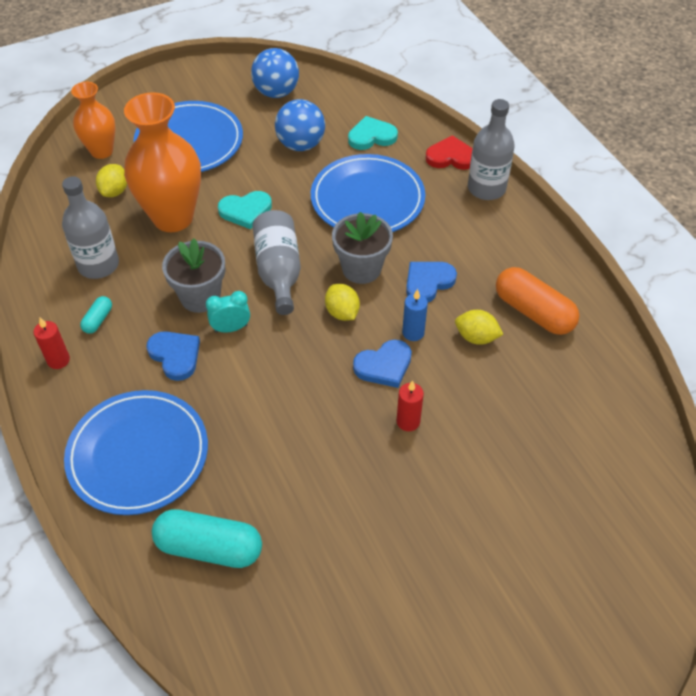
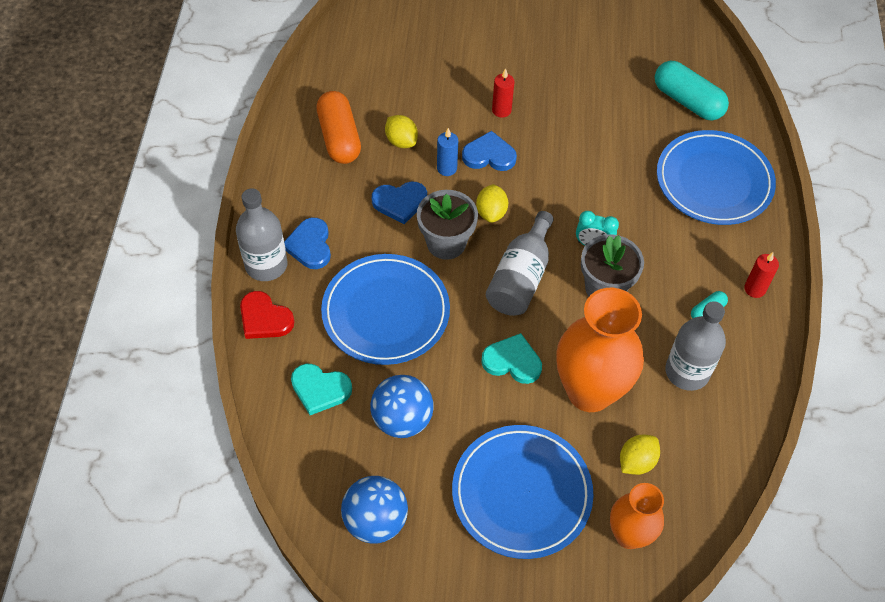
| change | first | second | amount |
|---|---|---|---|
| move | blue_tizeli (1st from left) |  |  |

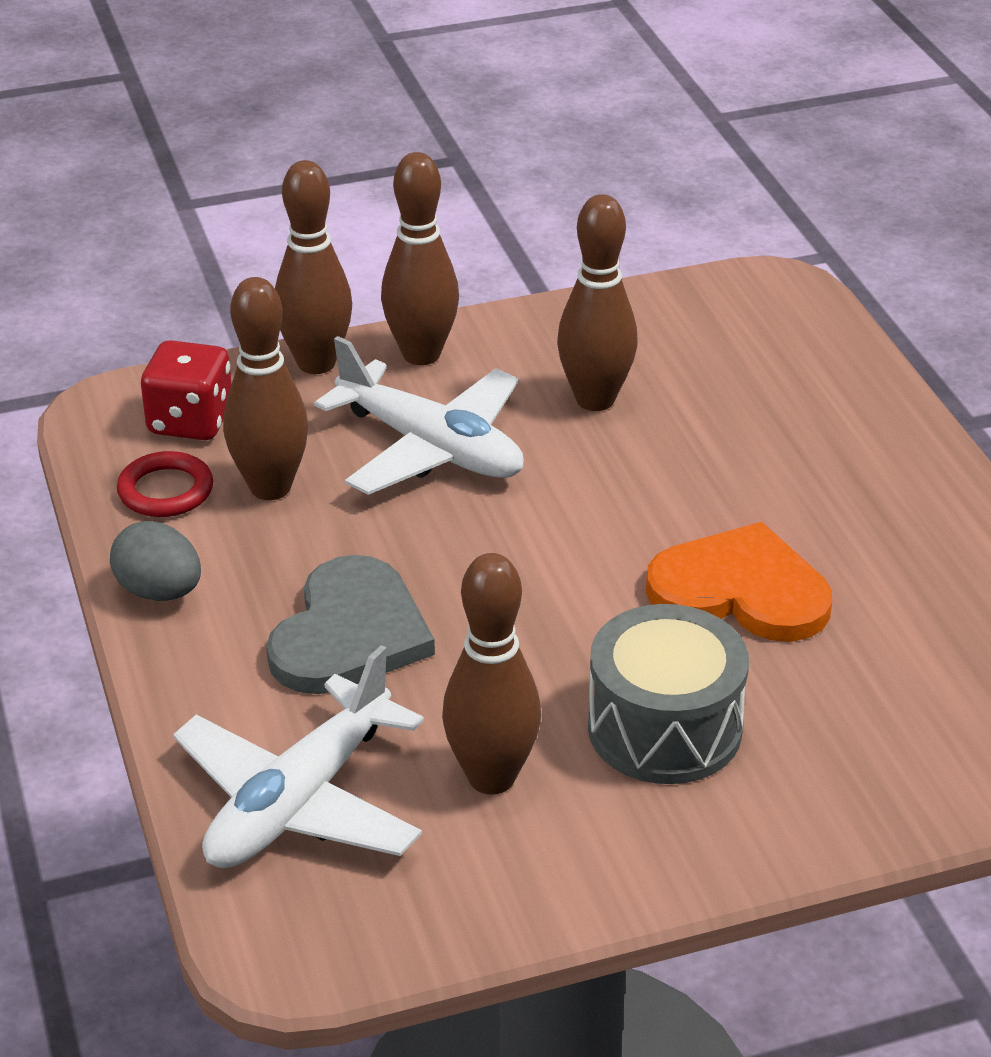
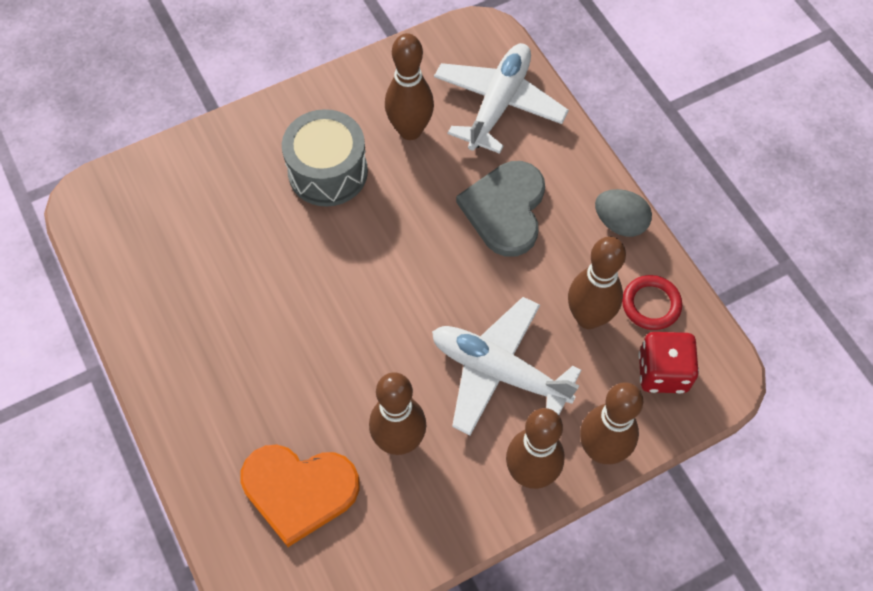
| change | first | second | amount |
|---|---|---|---|
| move | orange_tizeli |  |  |

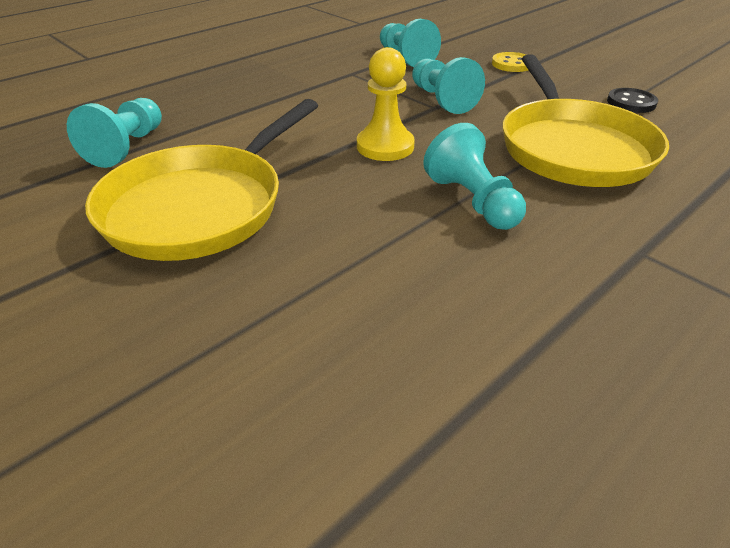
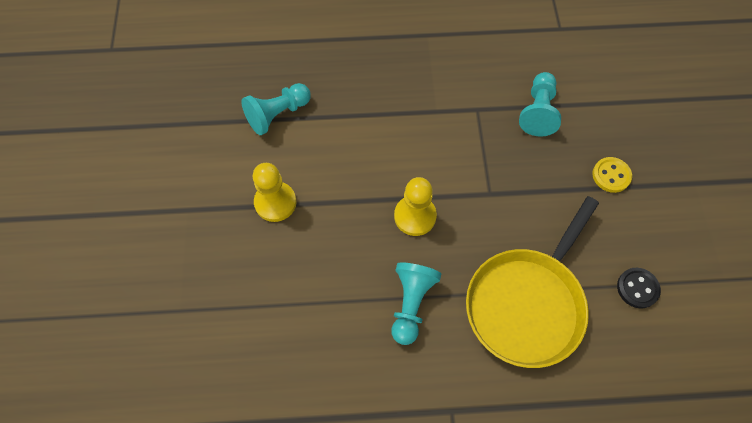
| change | first | second | amount |
|---|---|---|---|
| delete | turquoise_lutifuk (3rd from left) |  |  |
| replace | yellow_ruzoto (1st from left) | yellow_lutifuk (1st from left) |  |

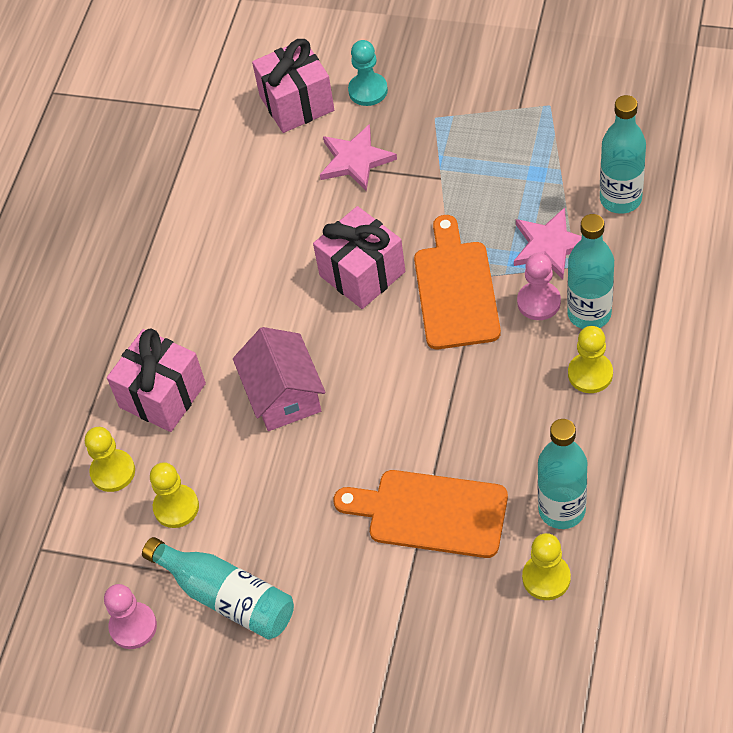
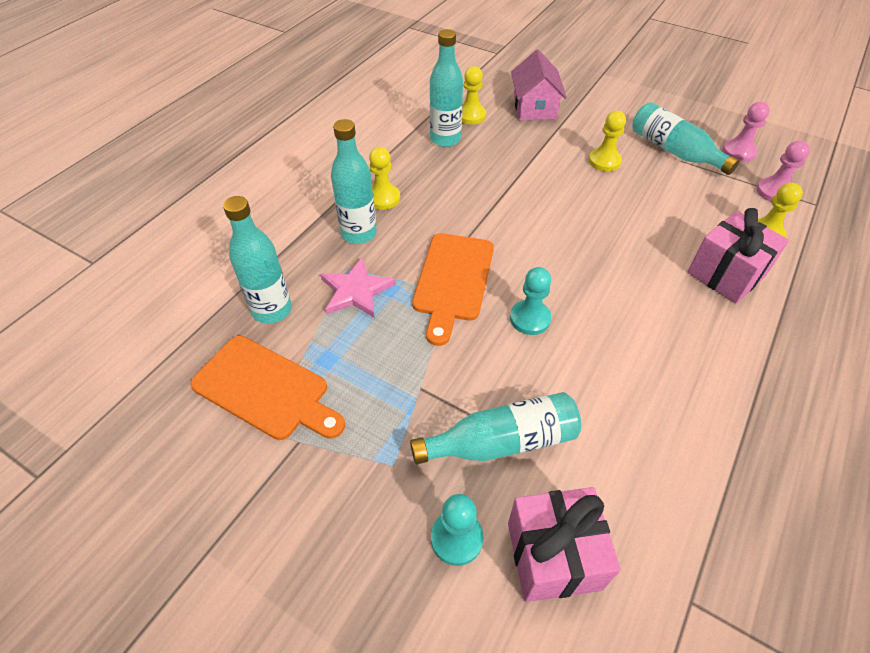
| change | first | second | amount |
|---|---|---|---|
| move | yellow_lutifuk (2nd from left in the first image) | yellow_lutifuk (3rd from left) |  |
| move | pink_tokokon |  |  |
| move | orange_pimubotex (1st from left) |  |  |
| move | pink_lutifuk (2nd from left) |  |  |
| replace | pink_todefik (3rd from left) | turquoise_lutifuk (2nd from left) |  |
| replace | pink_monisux (1st from left) | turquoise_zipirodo (4th from left) |  |

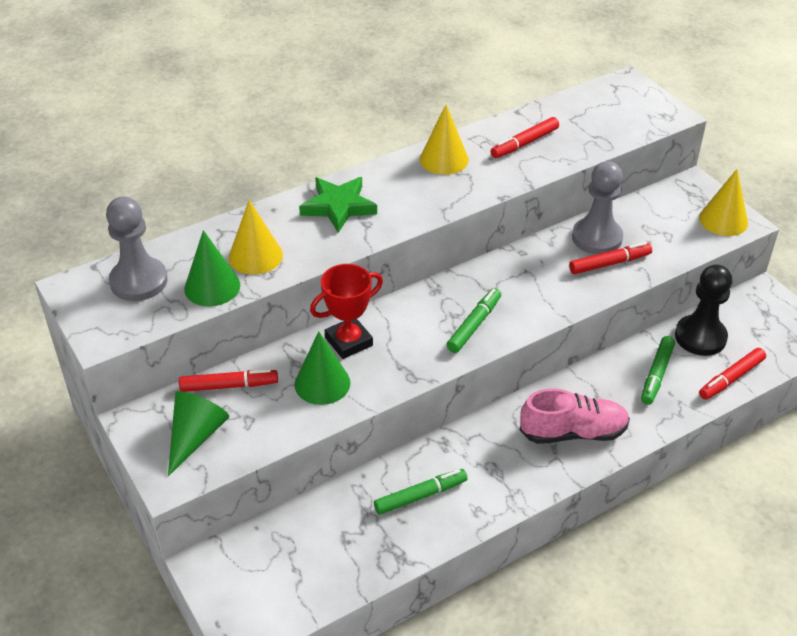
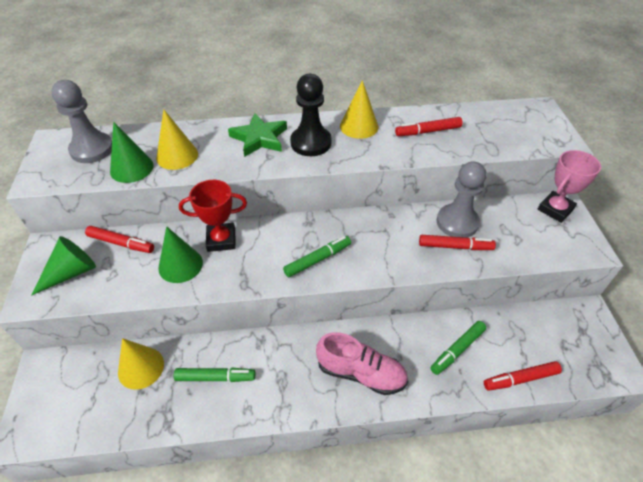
| change | first | second | amount |
|---|---|---|---|
| insert |  | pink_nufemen |  |
| move | black_lutifuk |  |  |
| move | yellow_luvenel (3rd from left in the first image) | yellow_luvenel (1st from left) |  |

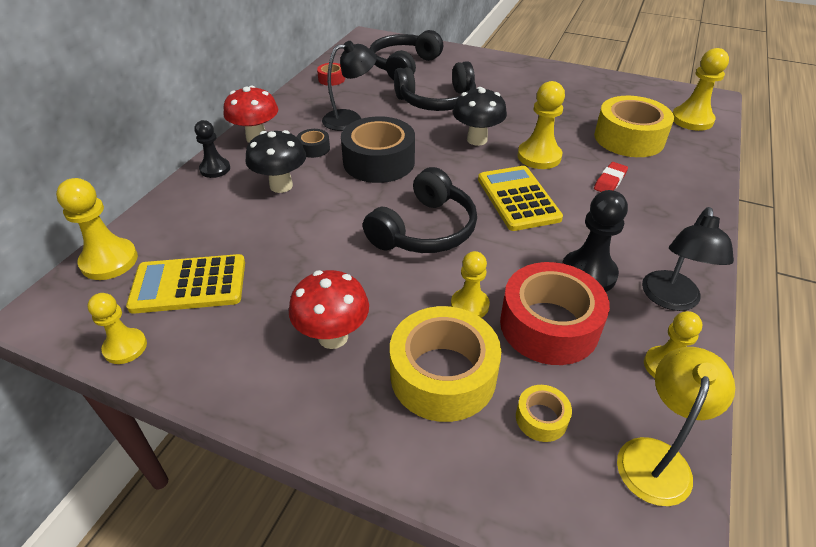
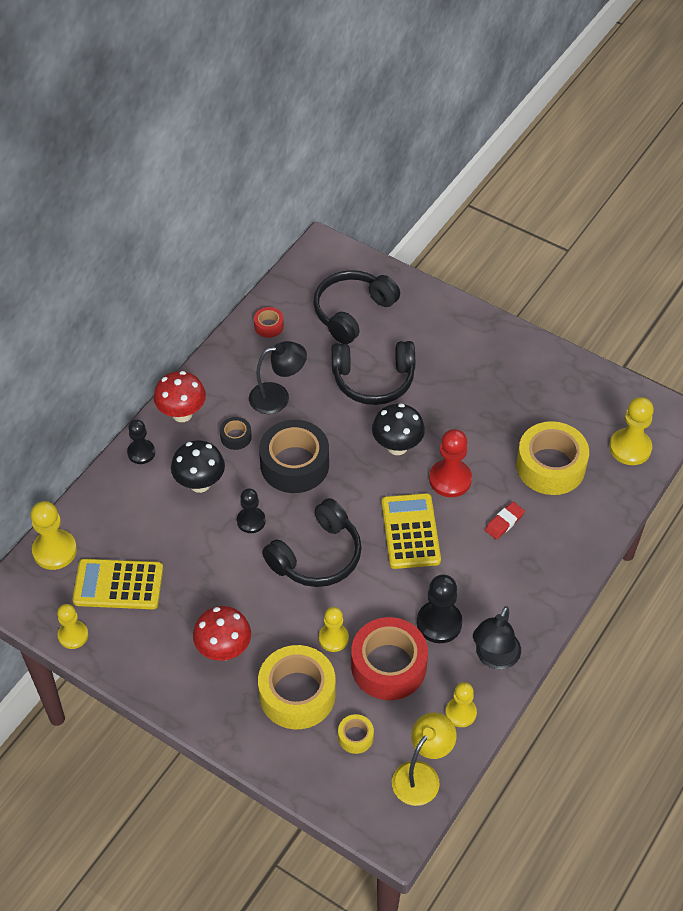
| change | first | second | amount |
|---|---|---|---|
| insert |  | black_lutifuk (2nd from left) |  |
| recolor | yellow_lutifuk (4th from left) | red_lutifuk |  |

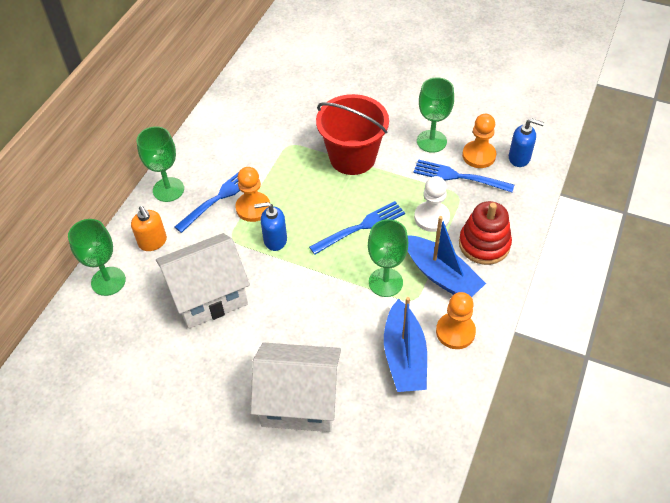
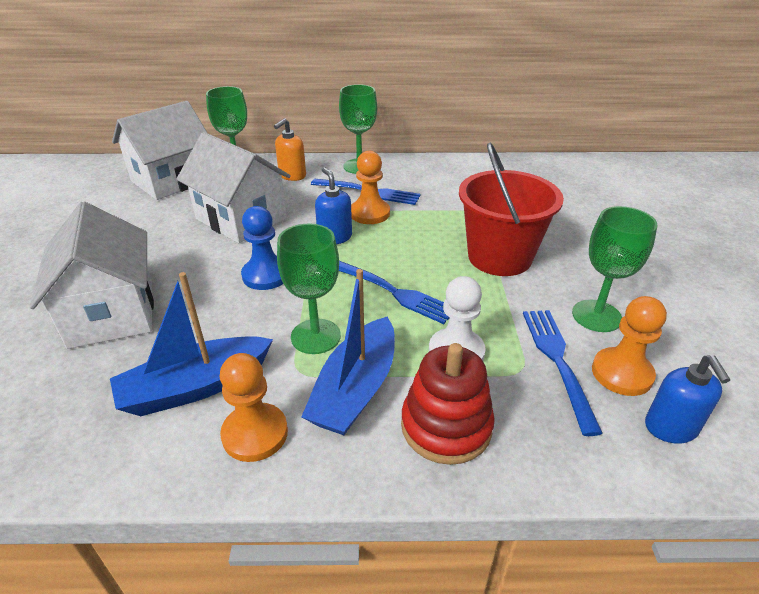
| change | first | second | amount |
|---|---|---|---|
| insert |  | white_tokokon (2nd from left) |  |
| insert |  | blue_lutifuk |  |

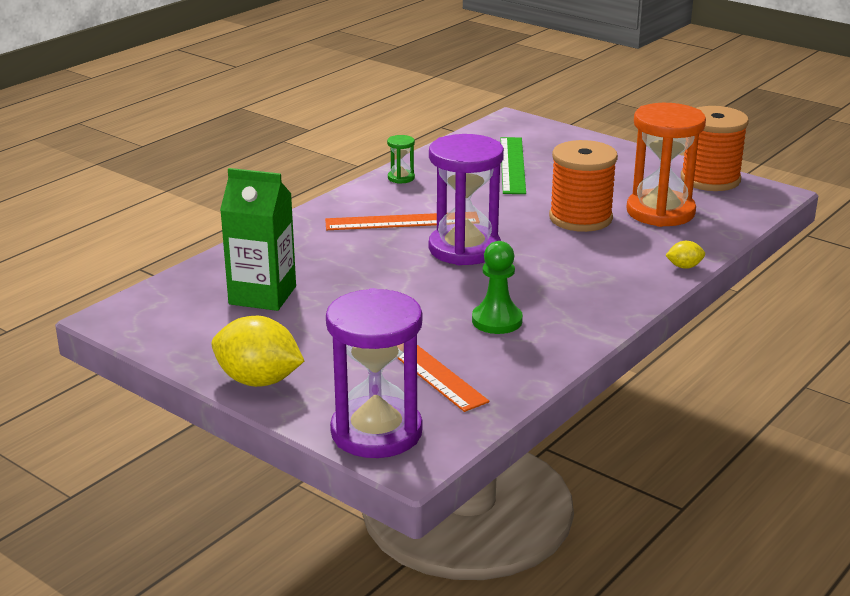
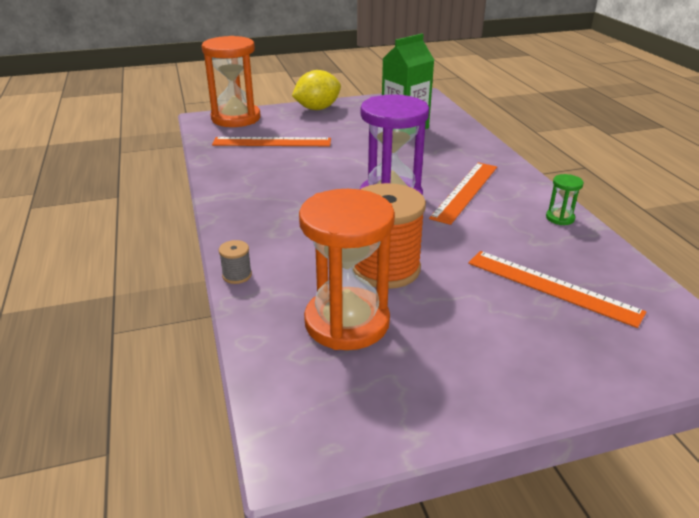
| change | first | second | amount |
|---|---|---|---|
| delete | green_lutifuk |  |  |
| delete | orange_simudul (2nd from left) |  |  |
| replace | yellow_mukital (2nd from left) | grey_simudul |  |
| recolor | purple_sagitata (1st from left) | orange_sagitata (1st from left) |  |
| recolor | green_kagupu | orange_kagupu (3rd from left) |  |

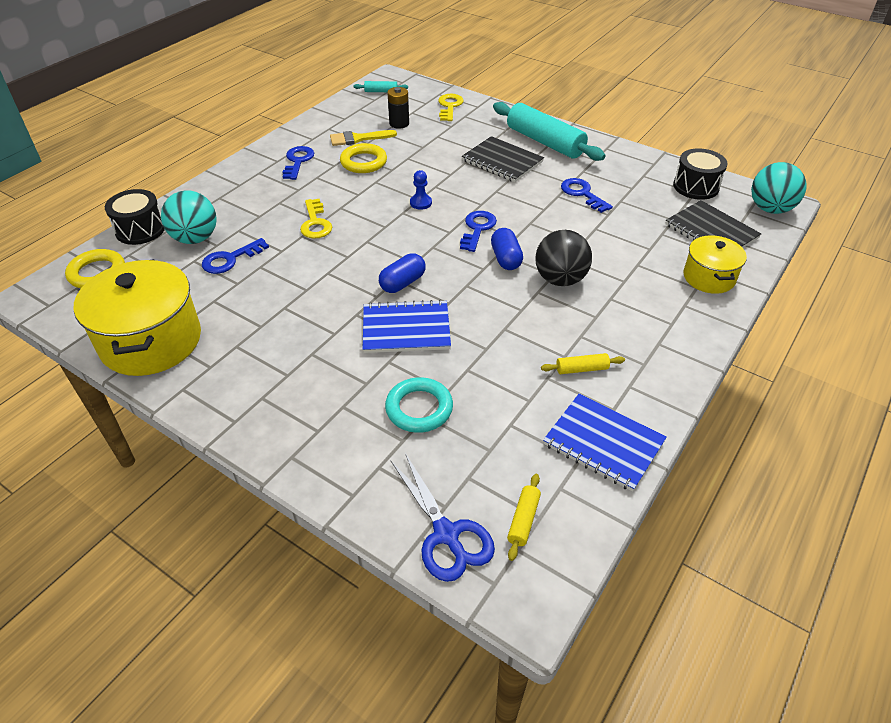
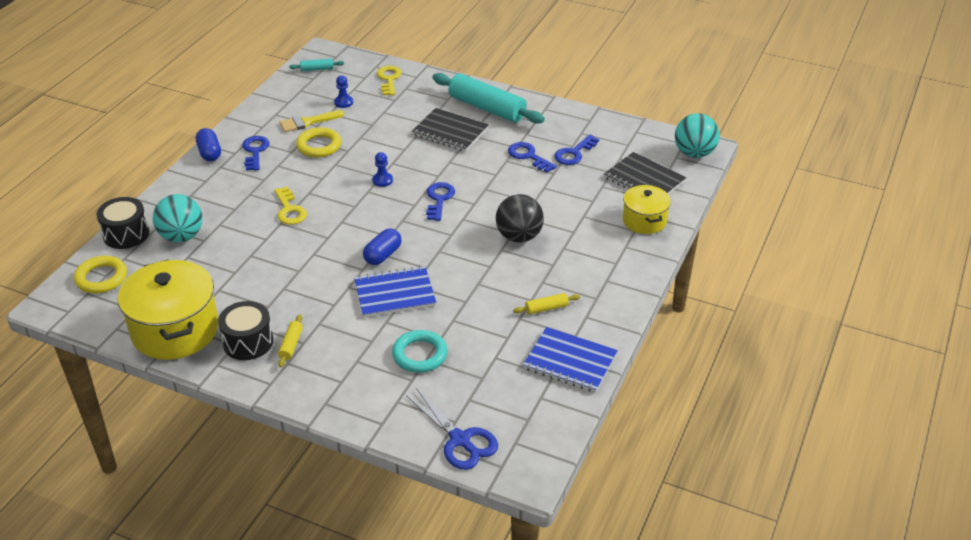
| change | first | second | amount |
|---|---|---|---|
| move | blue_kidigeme (1st from left in the first image) | blue_kidigeme (4th from left) |  |
| move | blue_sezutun (2nd from left in the first image) | blue_sezutun (1st from left) |  |
| move | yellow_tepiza (1st from left) |  |  |
| move | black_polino (2nd from left) |  |  |
| replace | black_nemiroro | blue_lutifuk (1st from left) |  |

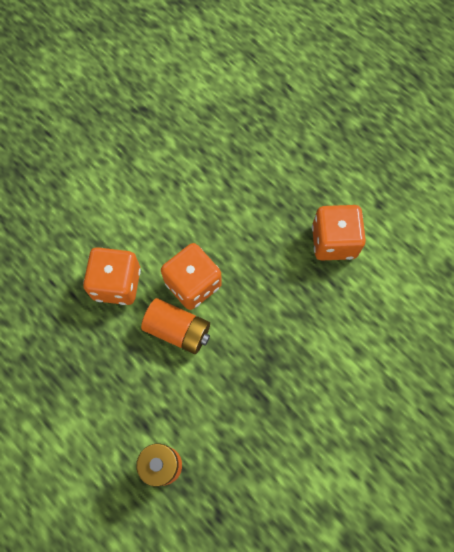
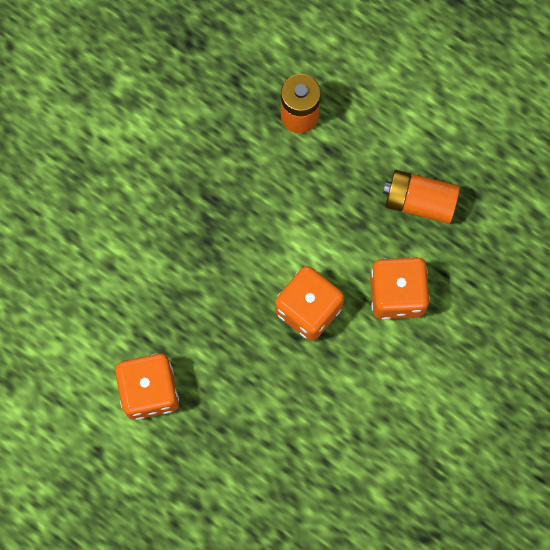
| change | first | second | amount |
|---|---|---|---|
| move | orange_nemiroro (2nd from left) |  |  |

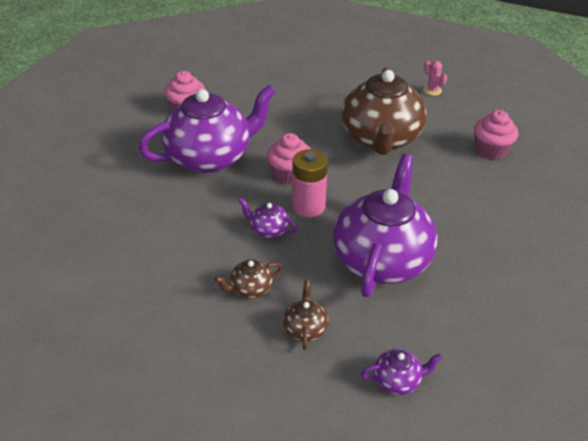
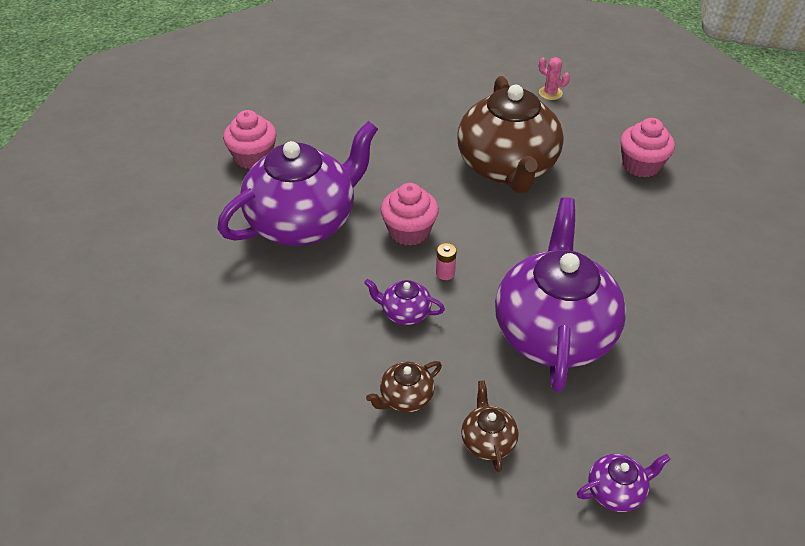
| change | first | second | amount |
|---|---|---|---|
| resize | pink_nemiroro |  | x0.46 |

